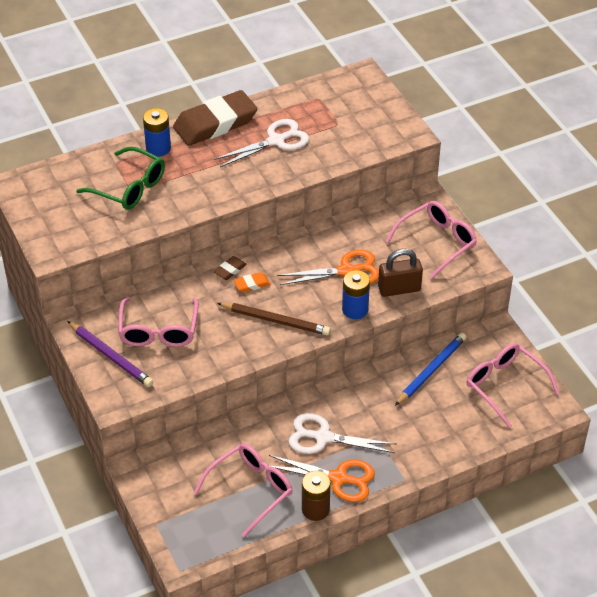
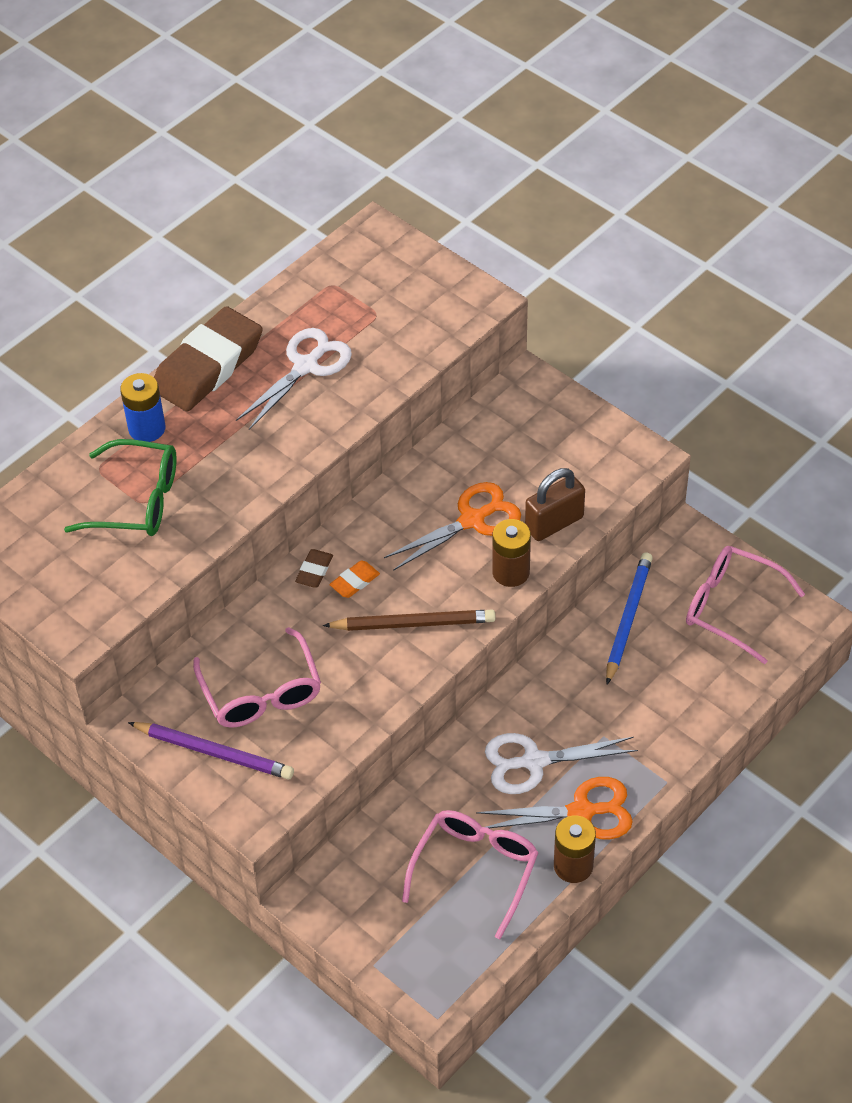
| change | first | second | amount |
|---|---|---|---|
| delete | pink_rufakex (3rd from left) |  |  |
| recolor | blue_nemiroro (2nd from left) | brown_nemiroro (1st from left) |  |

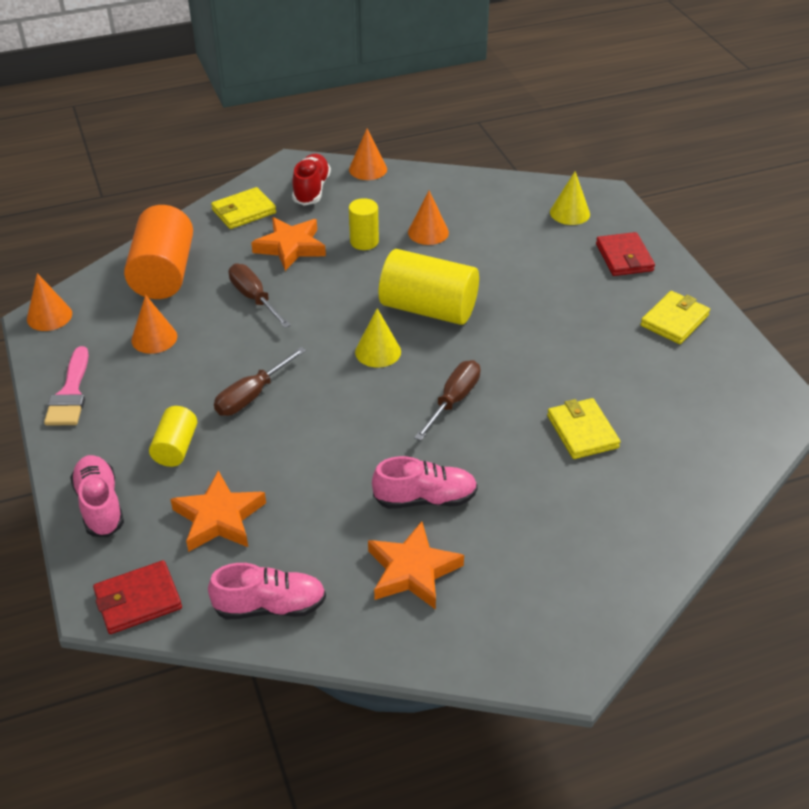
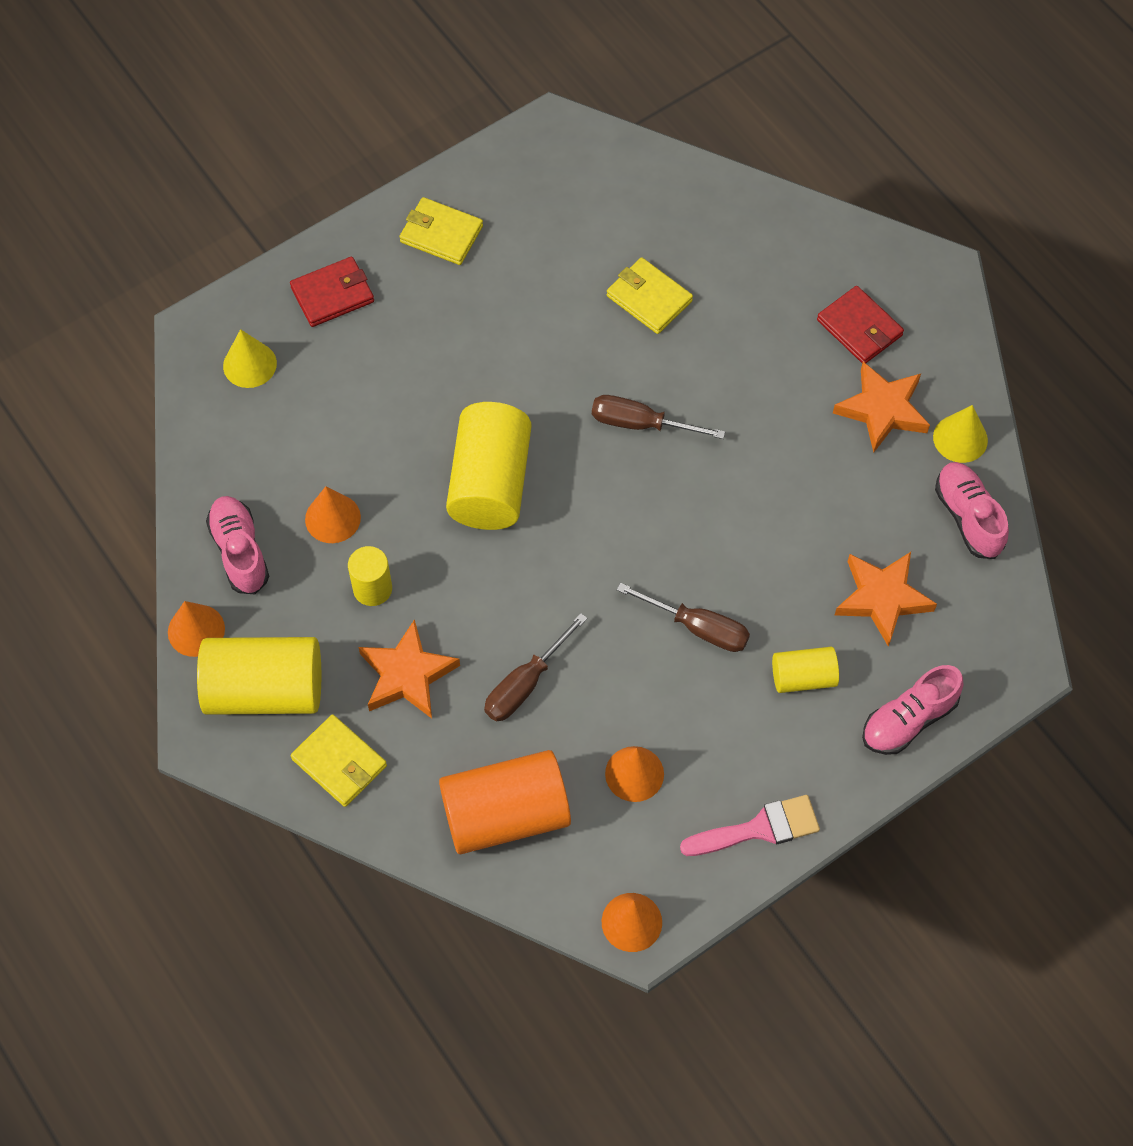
| change | first | second | amount |
|---|---|---|---|
| move | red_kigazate (1st from left in the first image) | red_kigazate (2nd from left) |  |
| move | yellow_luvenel (1st from left in the first image) | yellow_luvenel (2nd from left) |  |
| move | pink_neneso (3rd from left in the first image) | pink_neneso (1st from left) |  |
| replace | red_neneso | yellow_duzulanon (1st from left) |  |
| rotate | yellow_kigazate (2nd from left in the first image) | yellow_kigazate (3rd from left) | 75 degrees clockwise |

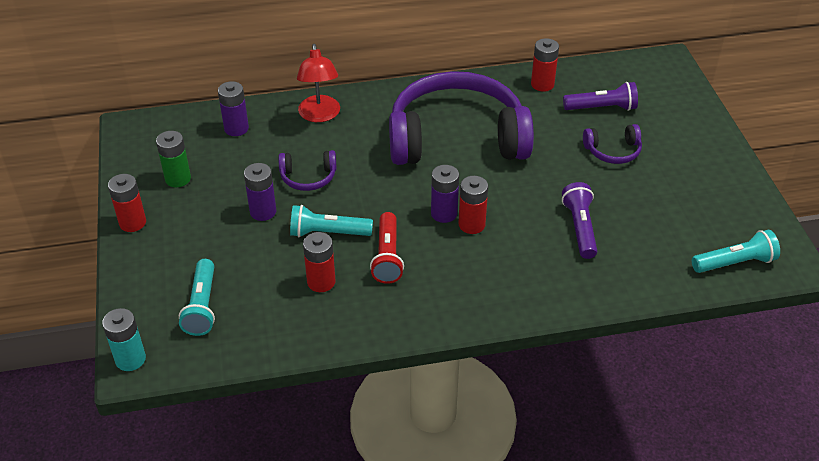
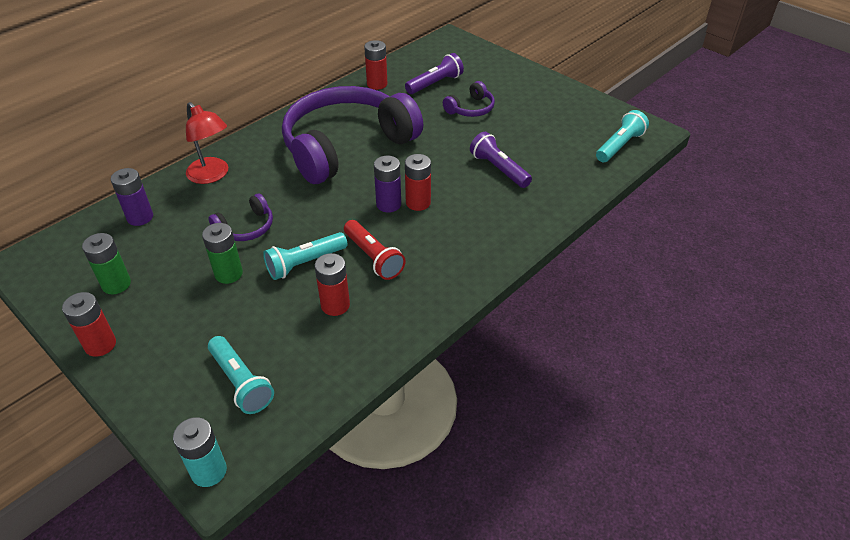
| change | first | second | amount |
|---|---|---|---|
| recolor | purple_nemiroro (2nd from left) | green_nemiroro (2nd from left) |  |

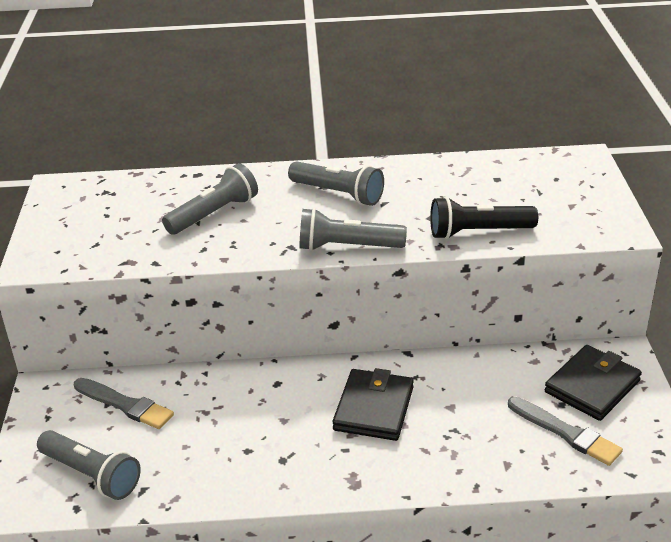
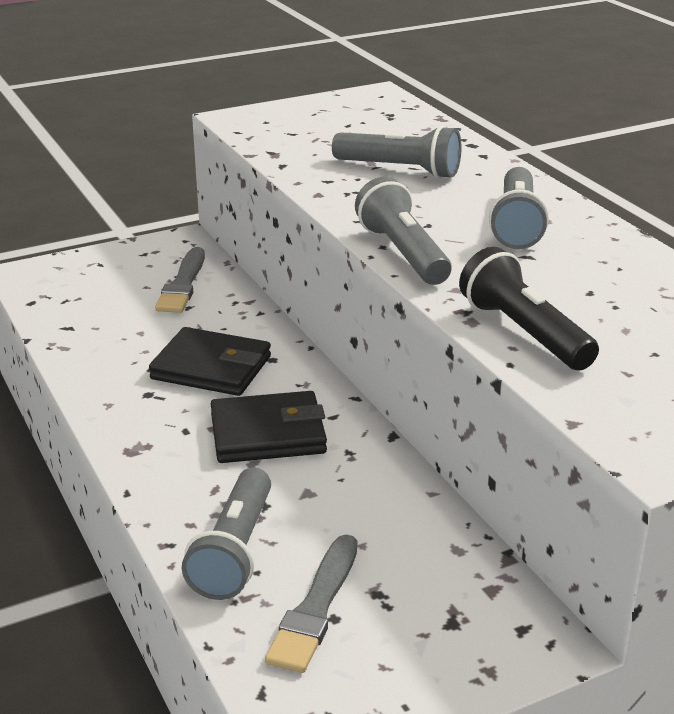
| change | first | second | amount |
|---|---|---|---|
| move | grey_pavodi (1st from left) |  |  |
| move | black_kigazate (2nd from left in the first image) | black_kigazate (1st from left) |  |

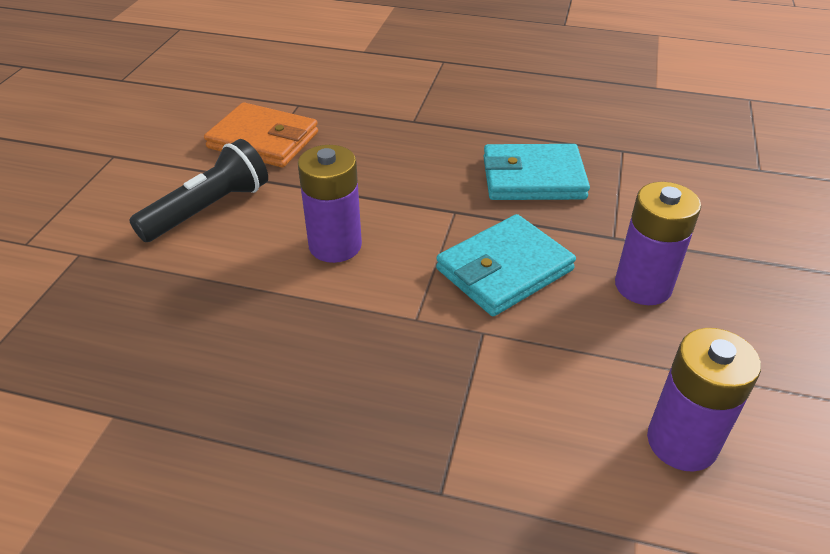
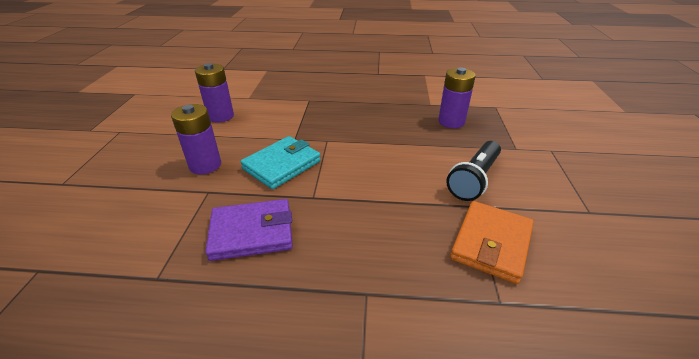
| change | first | second | amount |
|---|---|---|---|
| move | purple_nemiroro (1st from left in the first image) | purple_nemiroro (3rd from left) |  |
| recolor | turquoise_kigazate (2nd from left) | purple_kigazate |  |
| rotate | orange_kigazate |  | 75 degrees counterclockwise |

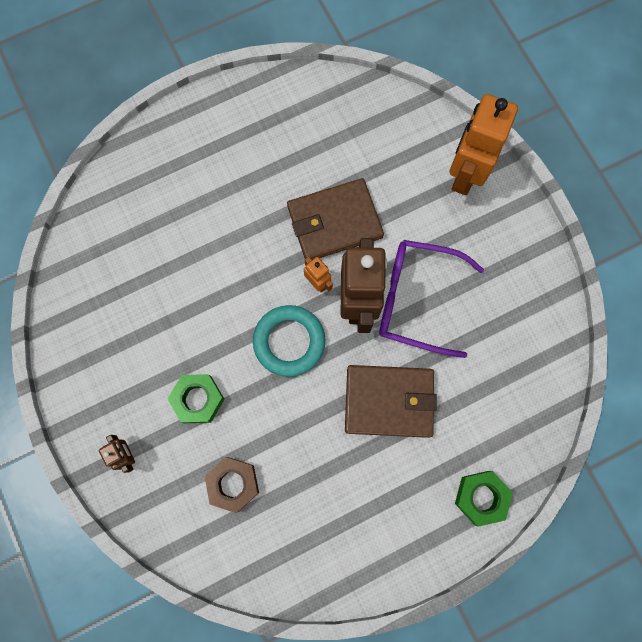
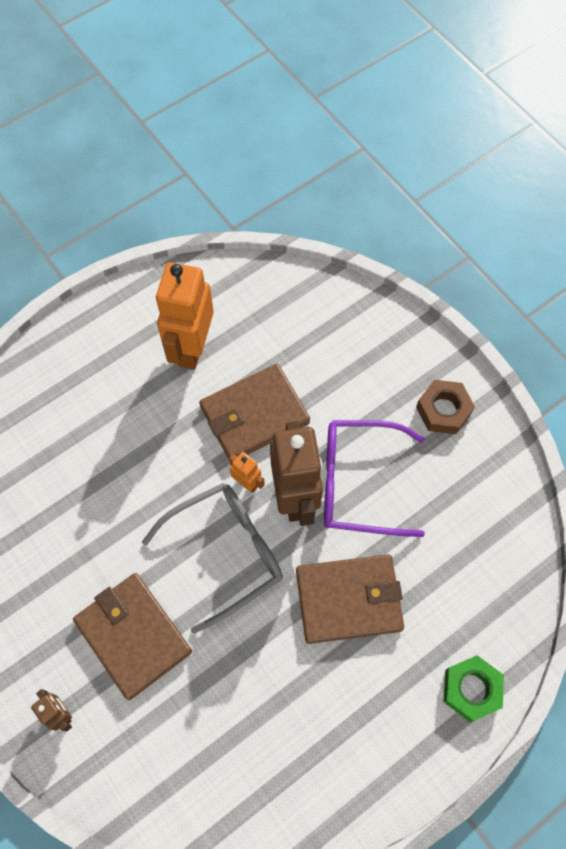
| change | first | second | amount |
|---|---|---|---|
| move | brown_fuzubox |  |  |
| move | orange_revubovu (2nd from left in the first image) | orange_revubovu (1st from left) |  |
| replace | green_fuzubox (1st from left) | brown_kigazate (1st from left) |  |
| replace | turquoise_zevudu | grey_rufakex |  |

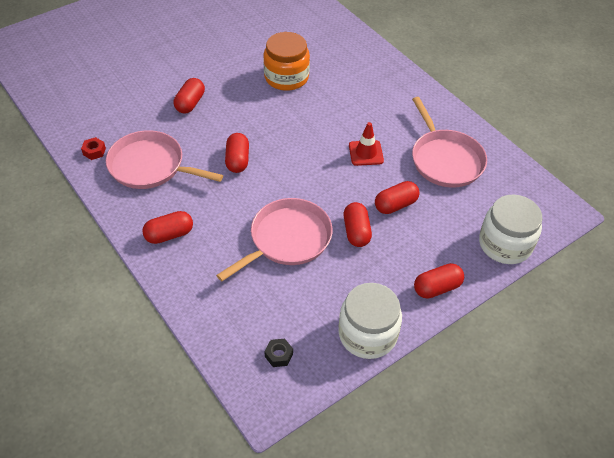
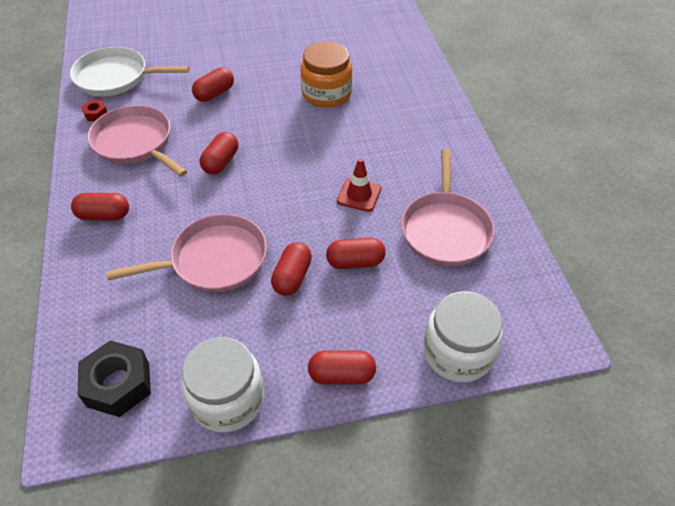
| change | first | second | amount |
|---|---|---|---|
| insert |  | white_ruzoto |  |
| resize | black_fuzubox |  | x2.09 |

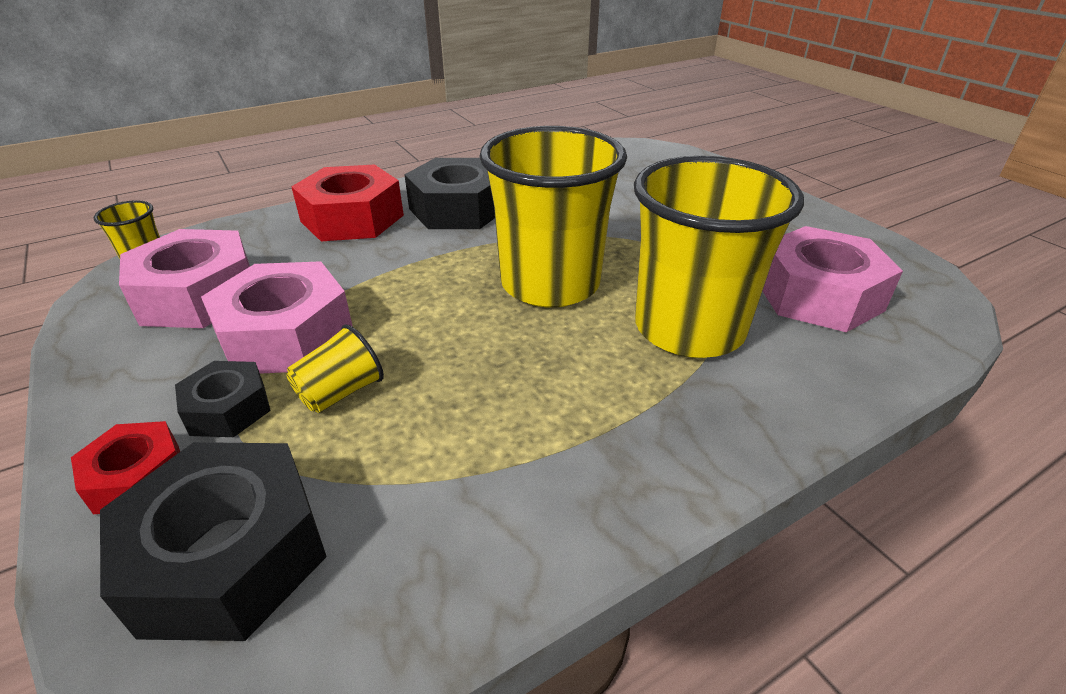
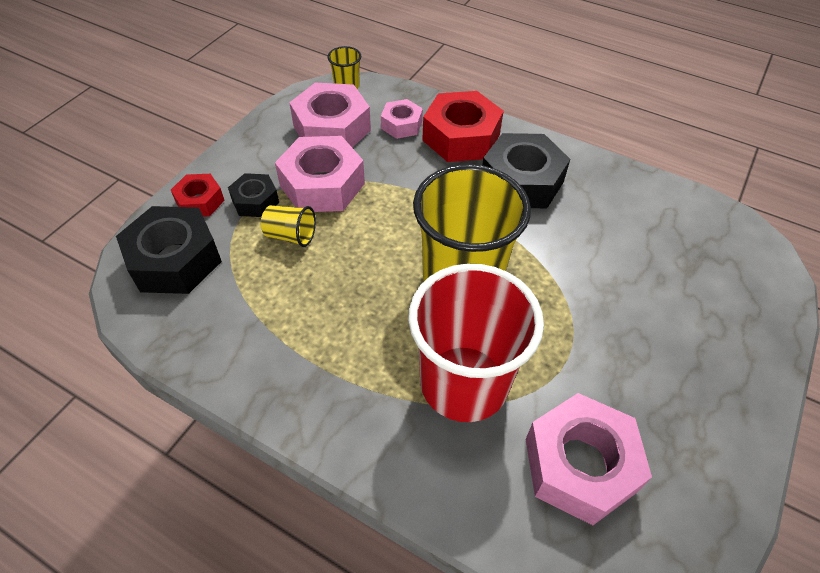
| change | first | second | amount |
|---|---|---|---|
| insert |  | pink_fuzubox (3rd from left) |  |
| recolor | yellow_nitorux (4th from left) | red_nitorux |  |

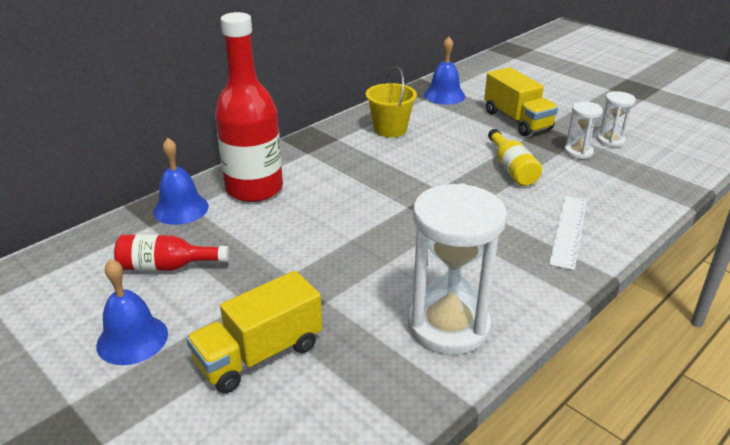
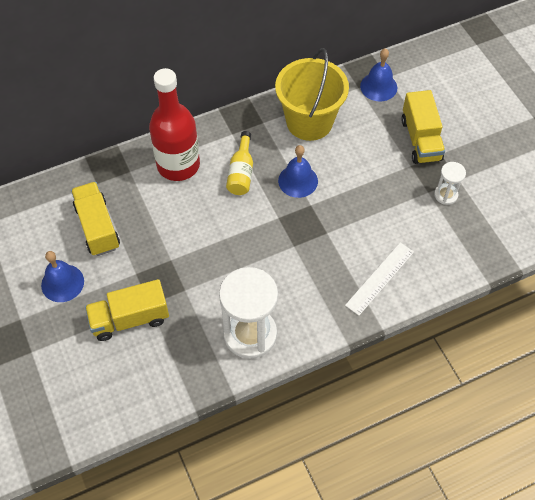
| change | first | second | amount |
|---|---|---|---|
| delete | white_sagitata (3rd from left) |  |  |
| move | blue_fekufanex (2nd from left) |  |  |
| move | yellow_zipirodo |  |  |
| replace | red_zipirodo (1st from left) | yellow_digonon (1st from left) |  |
| resize | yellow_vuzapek |  | x1.66 |

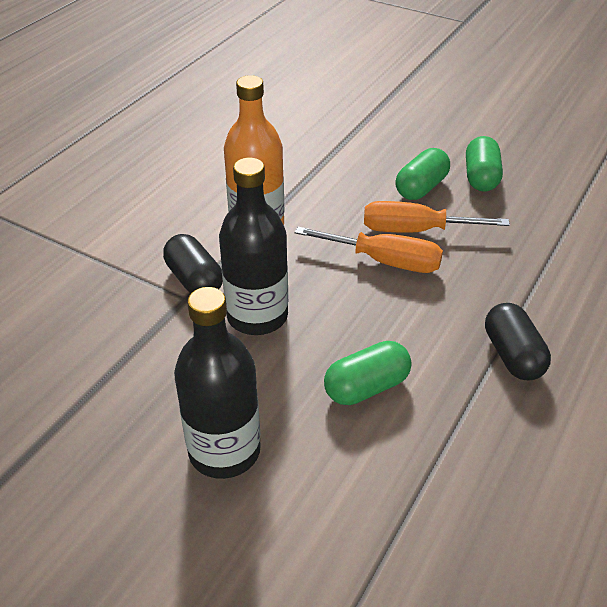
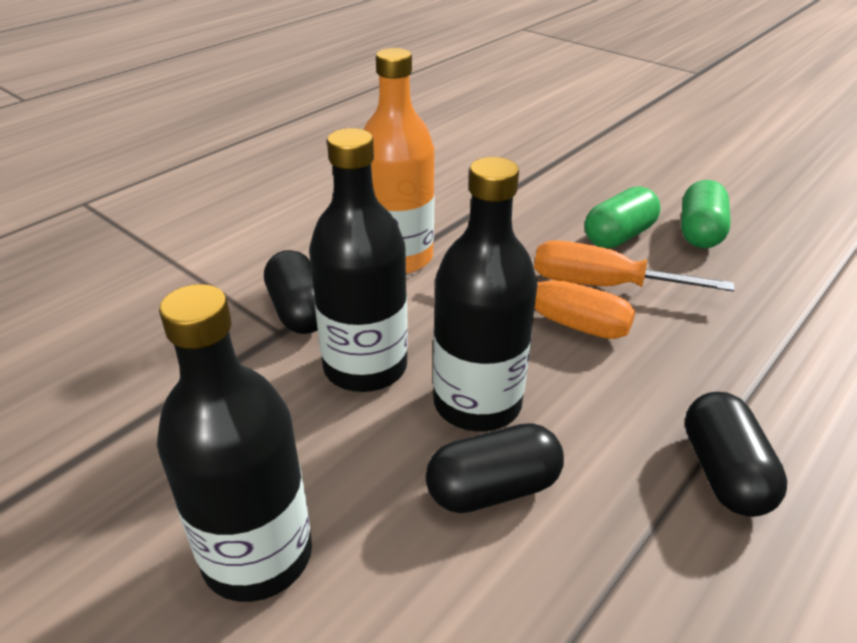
| change | first | second | amount |
|---|---|---|---|
| insert |  | black_zipirodo (3rd from left) |  |
| recolor | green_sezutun (1st from left) | black_sezutun (2nd from left) |  |

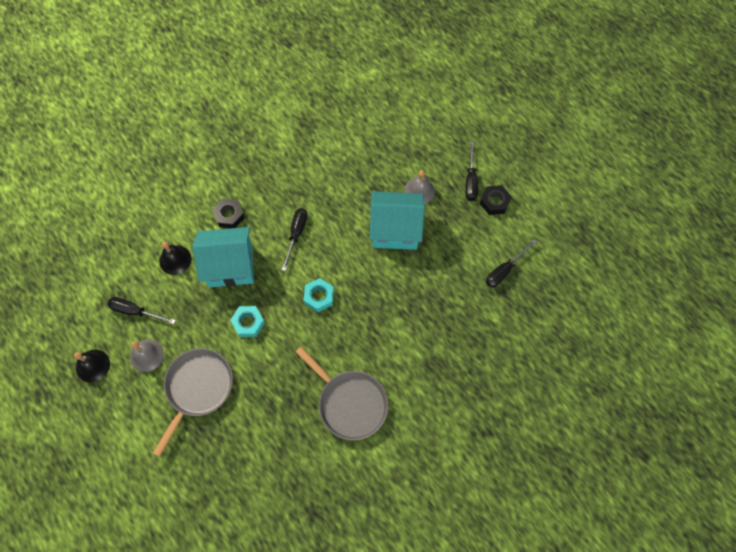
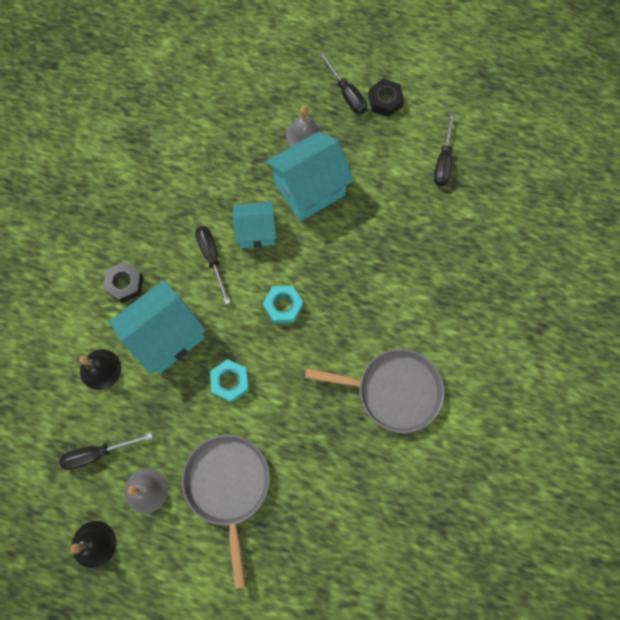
| change | first | second | amount |
|---|---|---|---|
| insert |  | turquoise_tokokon (2nd from left) |  |

